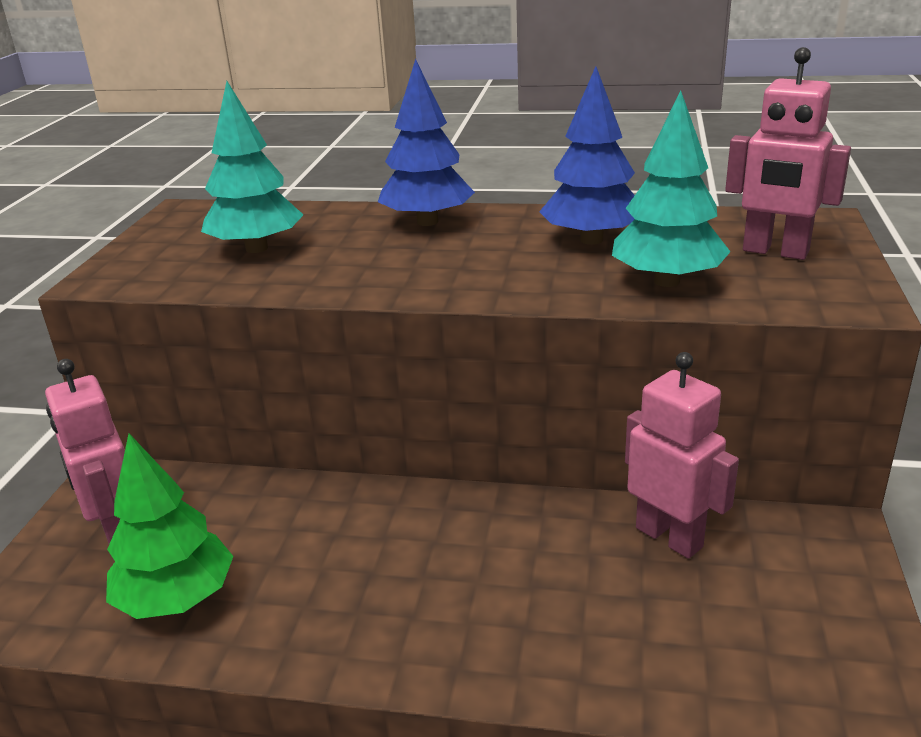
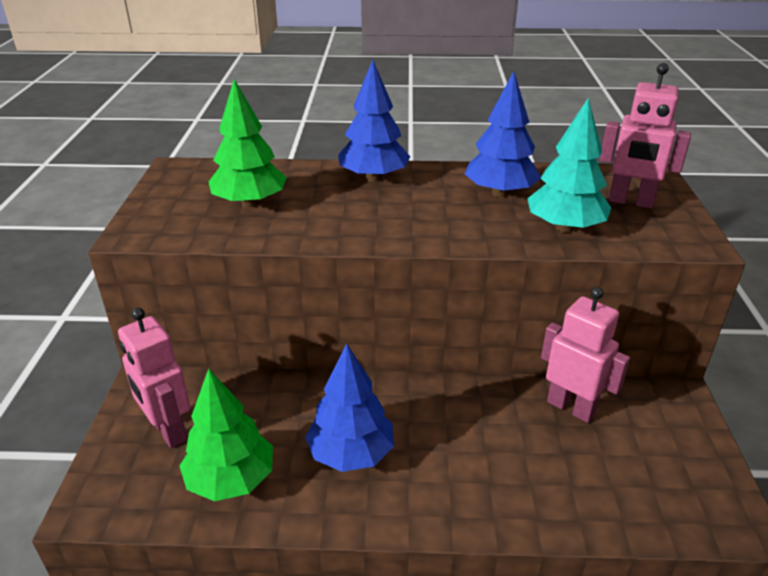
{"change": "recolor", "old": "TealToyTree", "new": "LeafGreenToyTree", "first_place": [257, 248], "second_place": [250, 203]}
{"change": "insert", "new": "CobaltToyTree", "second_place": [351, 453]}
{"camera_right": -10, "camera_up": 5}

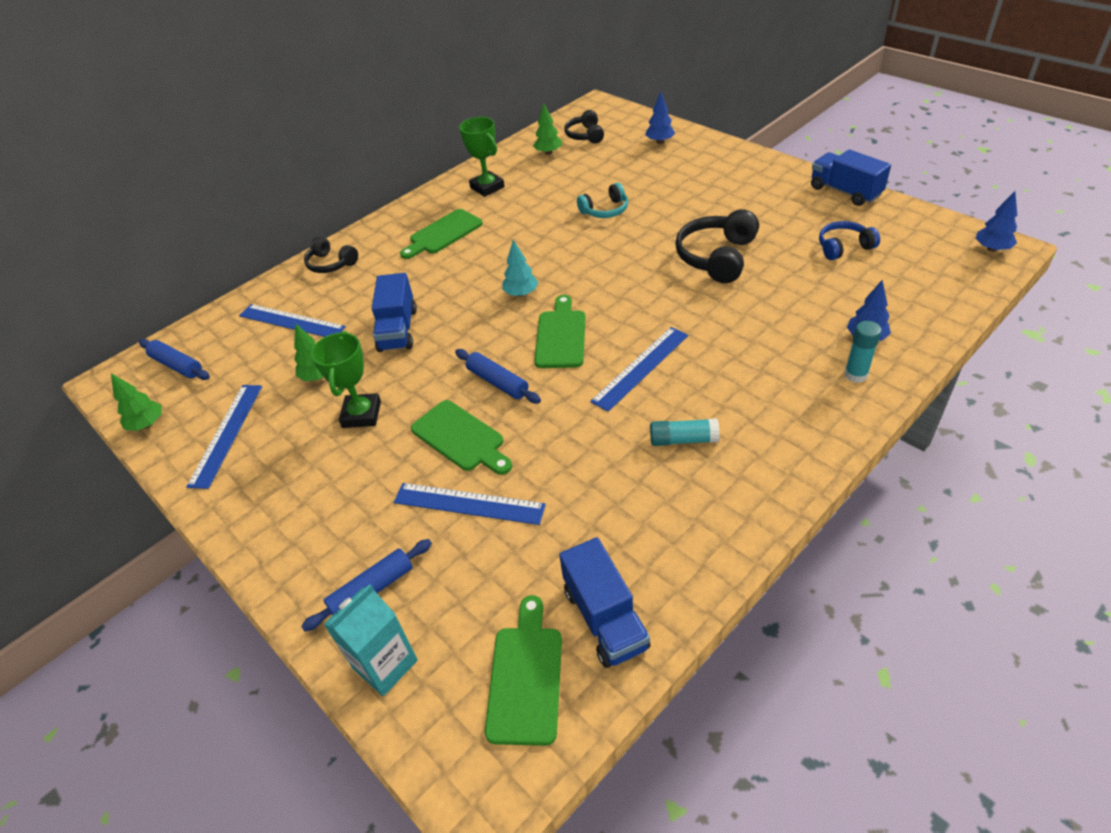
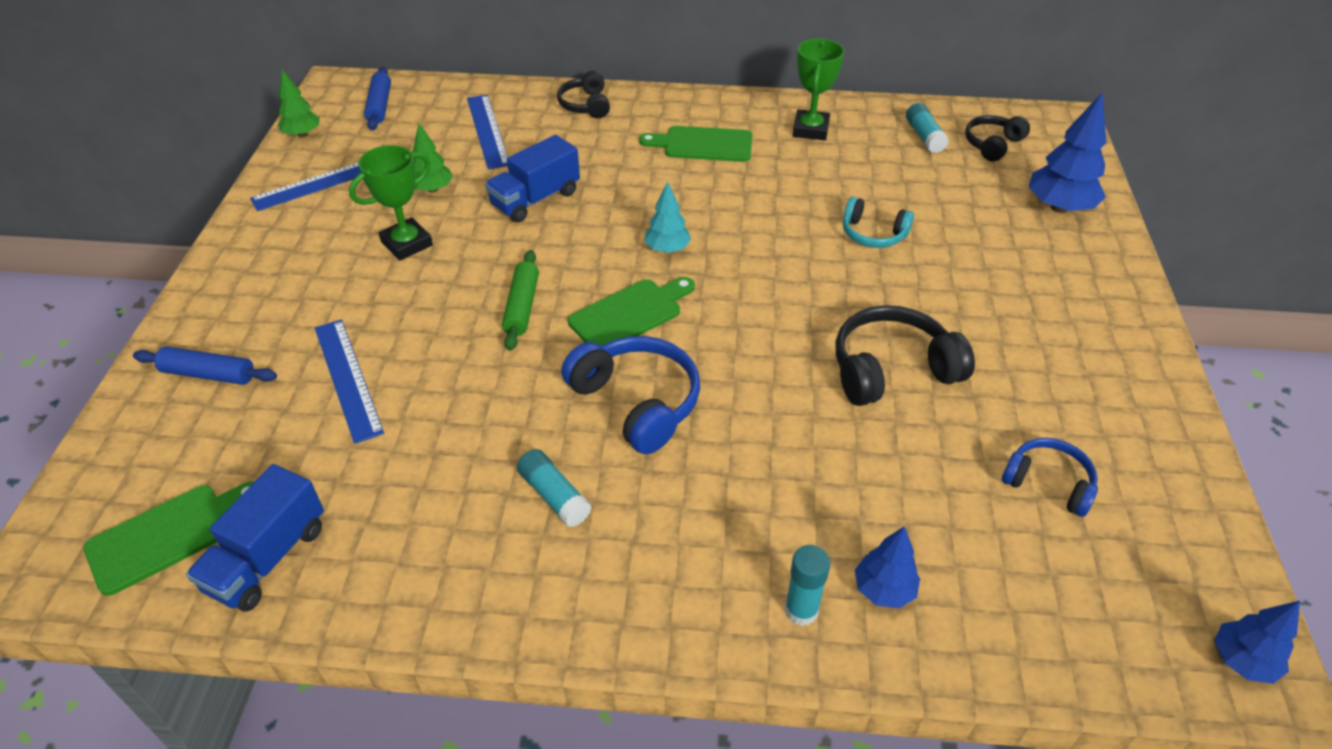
{"change": "resize", "old": "CobaltToyTree", "first_place": [659, 141], "second_place": [1059, 207], "factor": 1.64}
{"change": "replace", "old": "LeafGreenToyTree", "new": "TealStickOfGlue", "first_place": [548, 153], "second_place": [924, 136]}
{"change": "delete", "old": "CobaltLorry", "first_place": [845, 192]}
{"change": "replace", "old": "CobaltRuler", "new": "CobaltHeadset", "first_place": [640, 367], "second_place": [637, 402]}
{"change": "recolor", "old": "CobaltPastryRoller", "new": "LeafGreenPastryRoller", "first_place": [497, 382], "second_place": [522, 306]}
{"change": "delete", "old": "LeafGreenBreadBoard", "first_place": [460, 438]}
{"change": "delete", "old": "TealJuiceCarton", "first_place": [385, 664]}
{"camera_right": 45, "camera_up": 0}

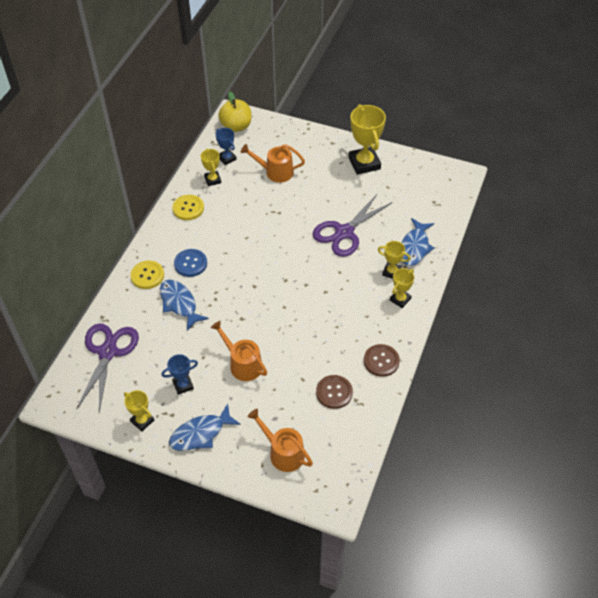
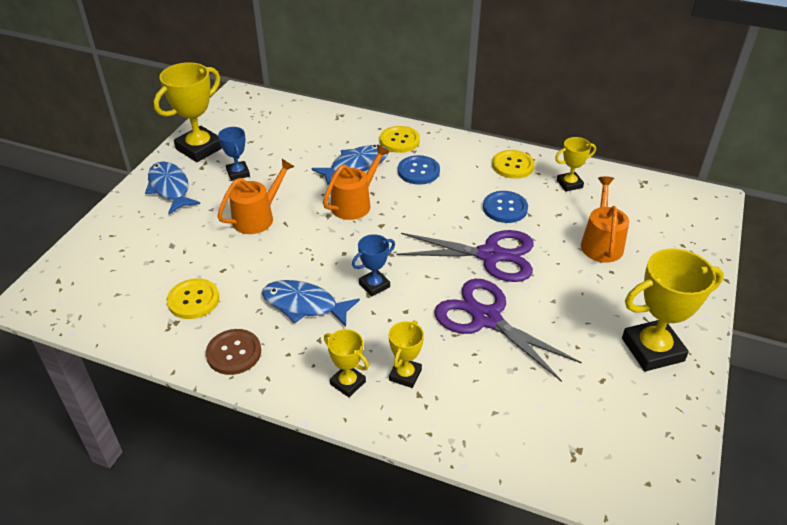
{"change": "delete", "old": "GoldenApple", "first_place": [236, 126]}
{"change": "move", "old": "CobaltAwardCup", "first_place": [227, 158], "second_place": [374, 285]}
{"change": "move", "old": "CobaltFish", "first_place": [415, 247], "second_place": [304, 305]}
{"change": "move", "old": "PurpleScissors", "first_place": [108, 352], "second_place": [491, 255]}
{"change": "recolor", "old": "DarkBrownSewingButton", "new": "GoldenSewingButton", "first_place": [334, 392], "second_place": [193, 300]}
{"change": "resize", "old": "GoldenAwardCup", "first_place": [142, 421], "second_place": [199, 148], "factor": 1.84}
{"change": "move", "old": "OrangeColouredWateringCan", "first_place": [283, 453], "second_place": [354, 203]}
{"change": "insert", "new": "CobaltSewingButton", "second_place": [505, 208]}
{"camera_right": 90, "camera_up": -10}

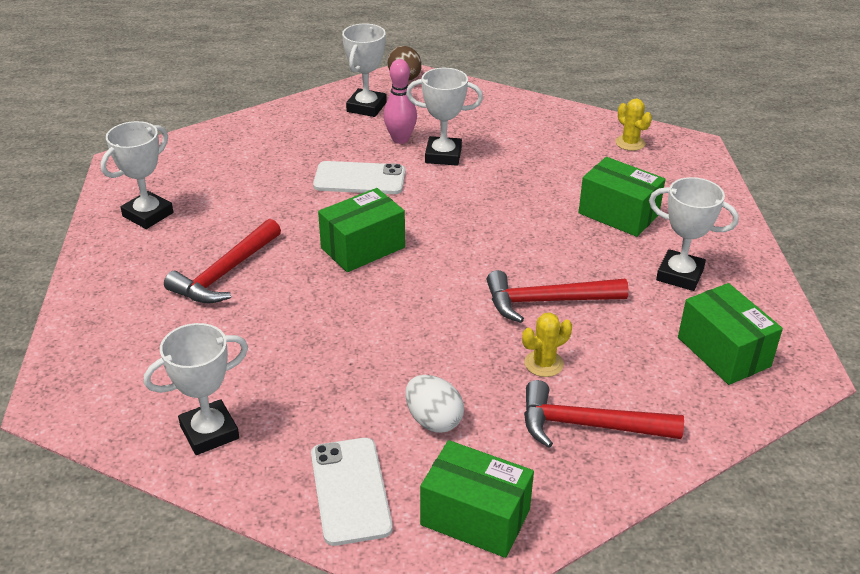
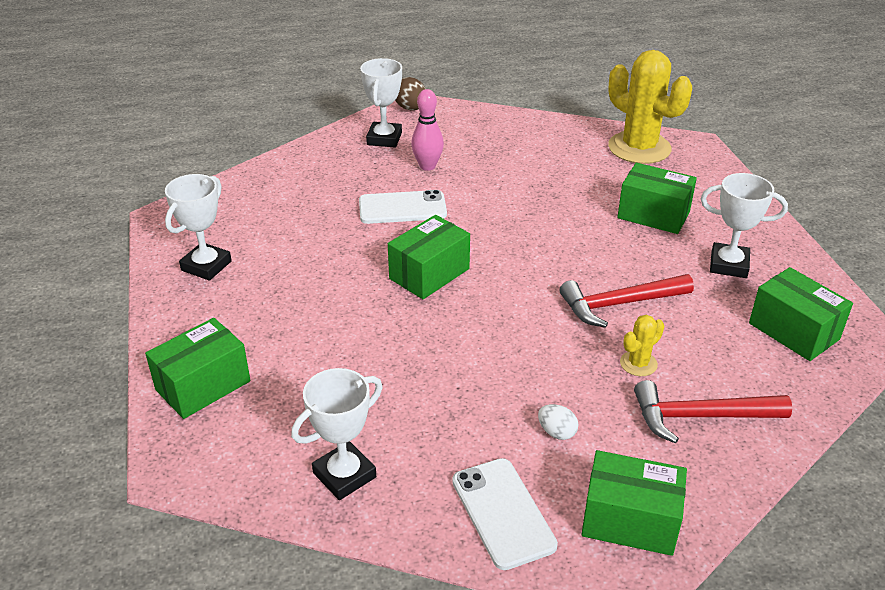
{"change": "delete", "old": "SnowWhiteAwardCup", "first_place": [443, 155]}
{"change": "resize", "old": "GoldenCactus", "first_place": [630, 143], "second_place": [639, 148], "factor": 2.25}
{"change": "delete", "old": "RedClawHammer", "first_place": [225, 273]}
{"change": "resize", "old": "SnowWhiteEggShape", "first_place": [433, 420], "second_place": [556, 432], "factor": 0.66}
{"change": "insert", "new": "LeafGreenParcel", "second_place": [203, 385]}
{"camera_right": -10, "camera_up": 0}

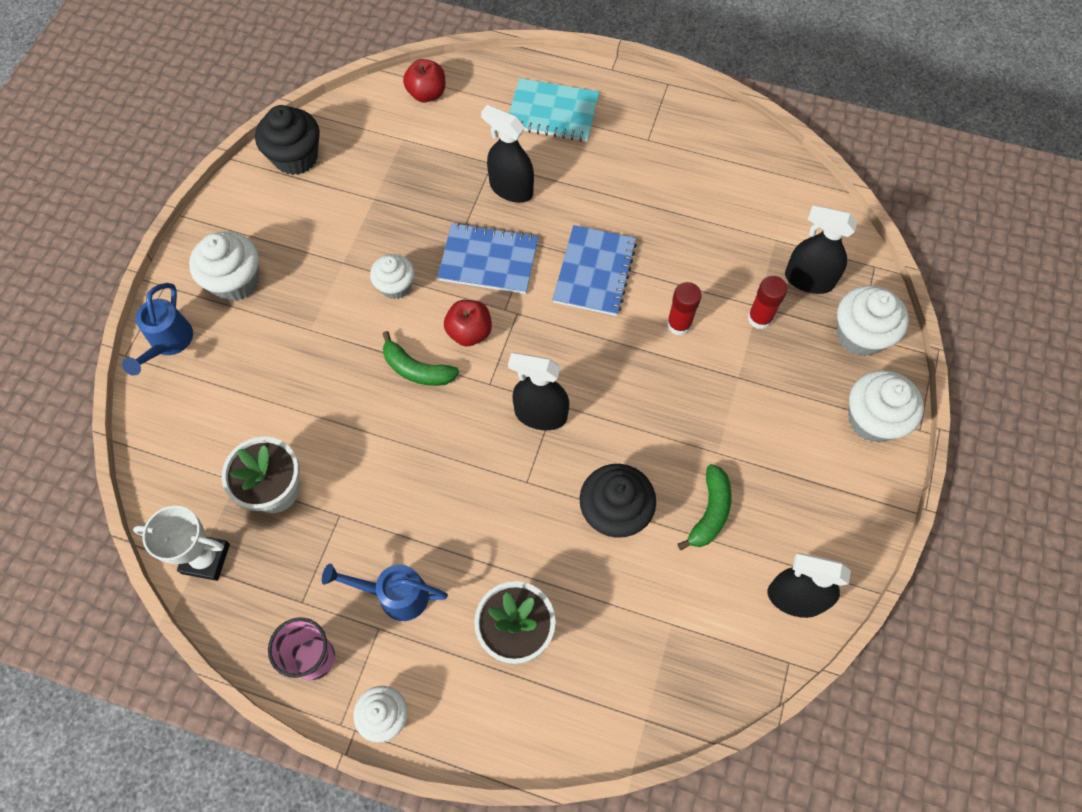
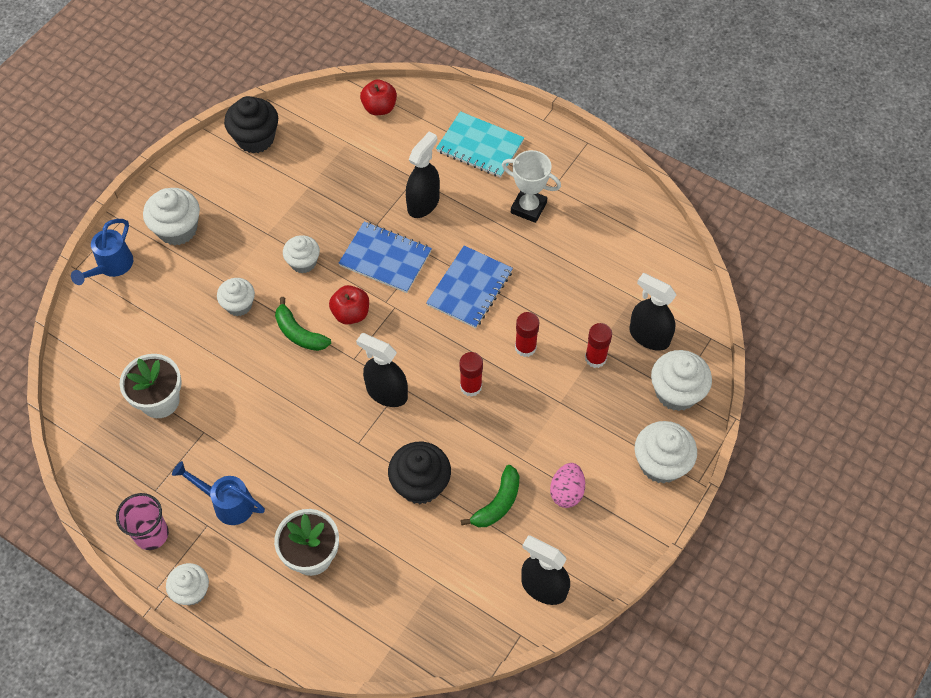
{"change": "rotate", "old": "EbonySprayCleaner", "first_place": [511, 189], "second_place": [423, 203], "degrees": 75}
{"change": "move", "old": "SnowWhiteAwardCup", "first_place": [206, 558], "second_place": [528, 207]}
{"change": "insert", "new": "SnowWhiteMuffin", "second_place": [239, 305]}
{"change": "insert", "new": "RedStickOfGlue", "second_place": [471, 386]}
{"change": "insert", "new": "RosePinkEggShape", "second_place": [566, 492]}
{"camera_right": 15, "camera_up": -5}

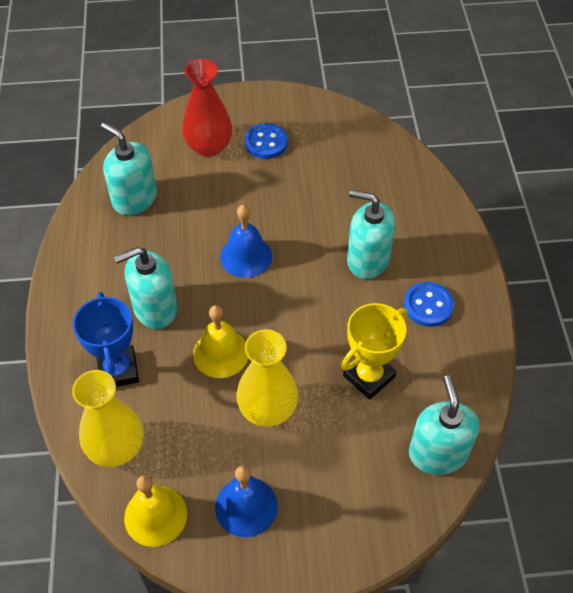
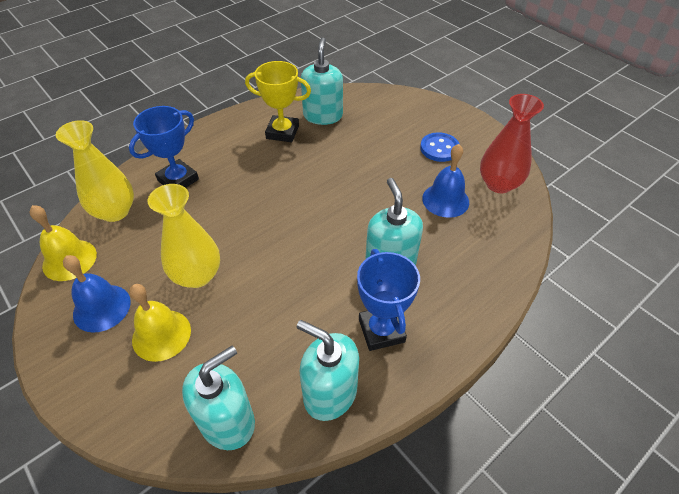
{"change": "move", "old": "RedTallVase", "first_place": [209, 147], "second_place": [499, 184]}
{"change": "move", "old": "CobaltSchoolBell", "first_place": [246, 256], "second_place": [445, 200]}
{"change": "move", "old": "TealPumpBottle", "first_place": [155, 308], "second_place": [330, 393]}
{"change": "replace", "old": "CobaltSewingButton", "new": "CobaltAwardCup", "first_place": [428, 305], "second_place": [381, 330]}
{"change": "move", "old": "GoldenAwardCup", "first_place": [369, 376], "second_place": [282, 132]}
{"change": "move", "old": "GoldenSchoolBell", "first_place": [221, 353], "second_place": [161, 335]}
{"camera_right": 55, "camera_up": -5}

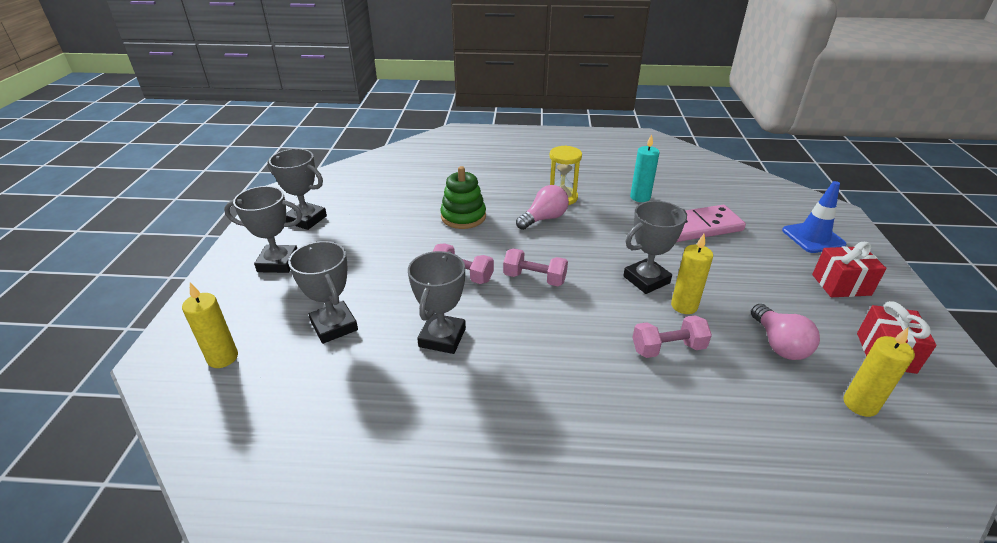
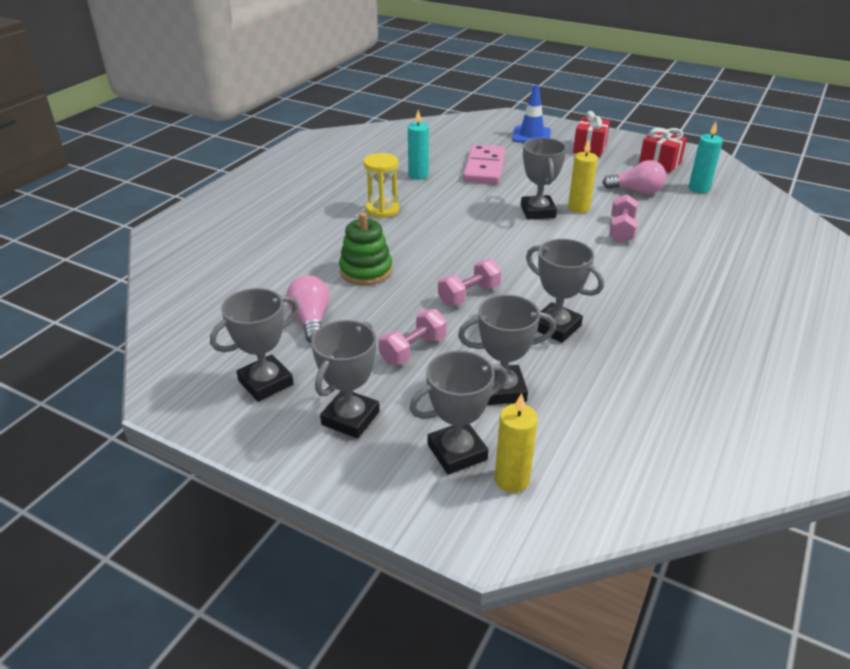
{"change": "move", "old": "RosePinkBulb", "first_place": [544, 219], "second_place": [311, 320]}
{"change": "move", "old": "RosePinkHandWeight", "first_place": [534, 278], "second_place": [413, 350]}
{"change": "recolor", "old": "GoldenWaxCandle", "new": "TealWaxCandle", "first_place": [860, 404], "second_place": [698, 188]}
{"change": "insert", "new": "GreyAwardCup", "second_place": [457, 452]}
{"camera_right": -65, "camera_up": 0}

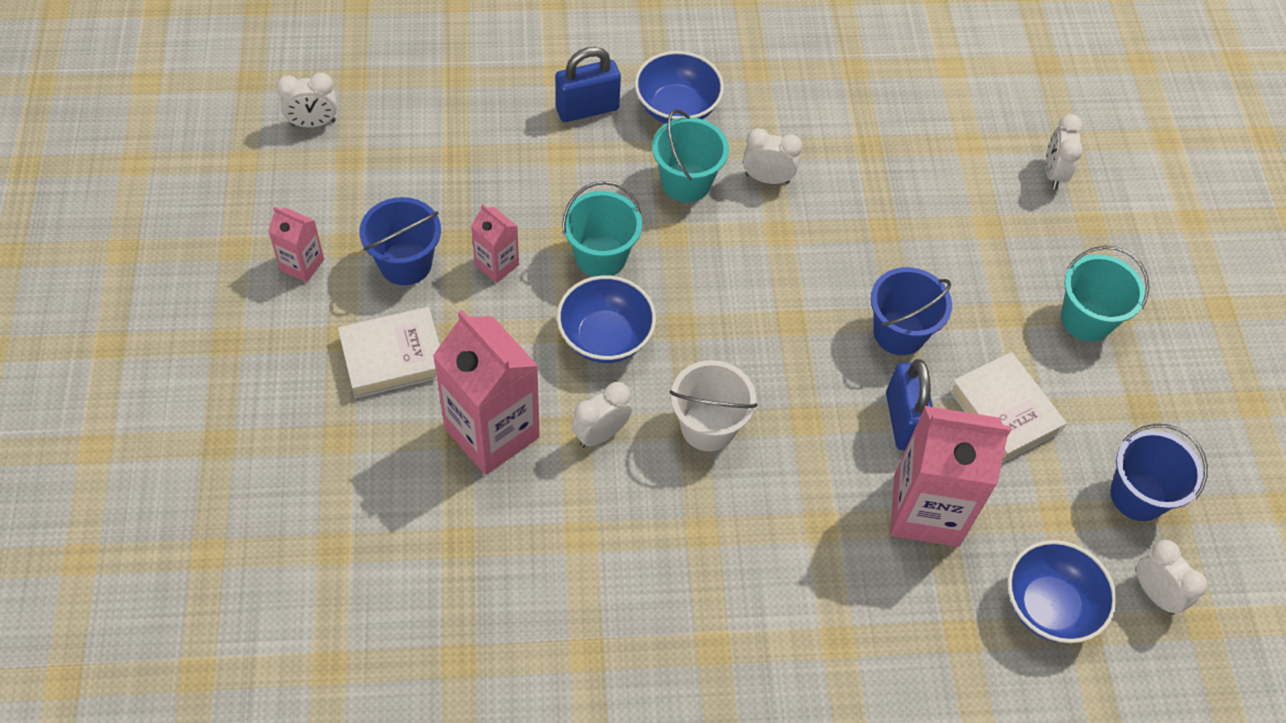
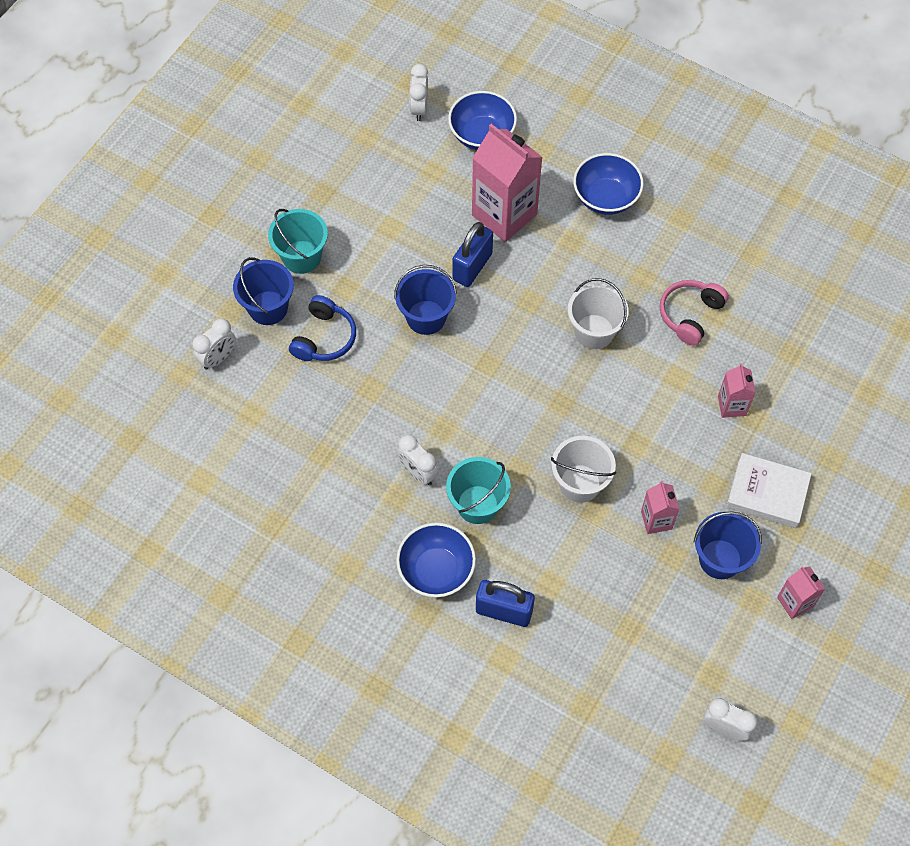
{"change": "recolor", "old": "TealBucket", "new": "SnowWhiteBucket", "first_place": [601, 256], "second_place": [580, 483]}
{"change": "move", "old": "CobaltBowl", "first_place": [605, 337], "second_place": [605, 198]}
{"change": "resize", "old": "RosePinkJuiceCarton", "first_place": [492, 432], "second_place": [731, 405], "factor": 0.5}
{"change": "delete", "old": "SnowWhiteHardback", "first_place": [1004, 411]}
{"change": "delete", "old": "SnowWhiteBedsideClock", "first_place": [600, 434]}
{"change": "move", "old": "CobaltBucket", "first_place": [1138, 495], "second_place": [268, 308]}
{"change": "insert", "new": "RosePinkHeadset", "second_place": [690, 315]}
{"change": "insert", "new": "CobaltHeadset", "second_place": [324, 338]}
{"camera_right": -140, "camera_up": 5}

